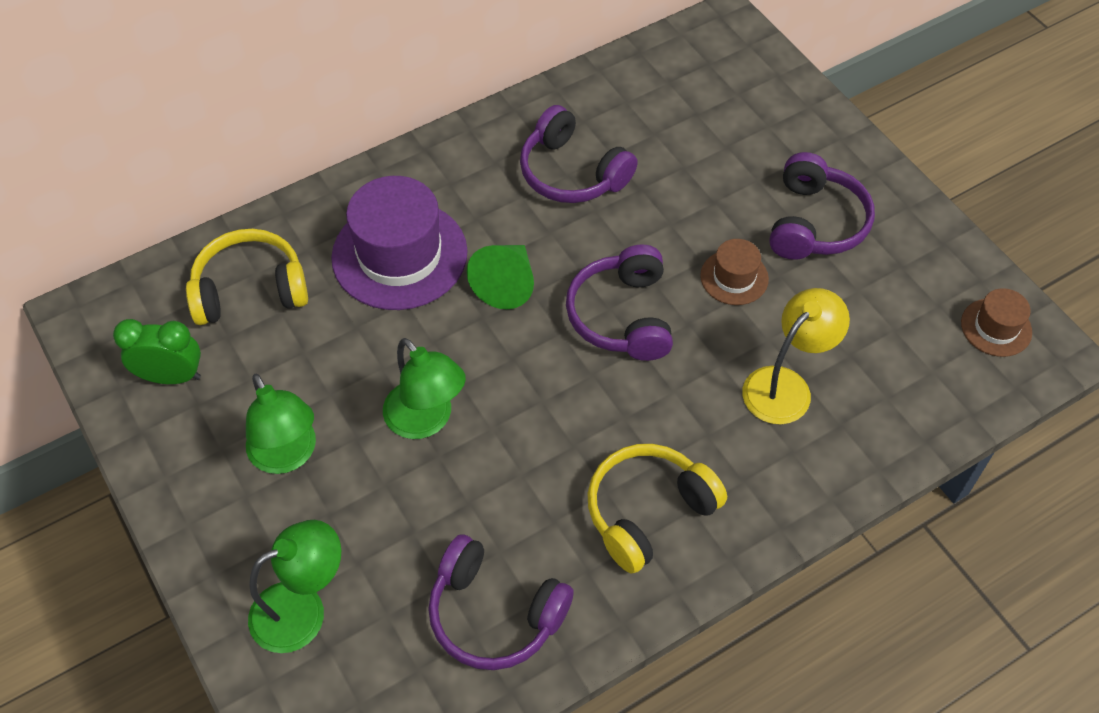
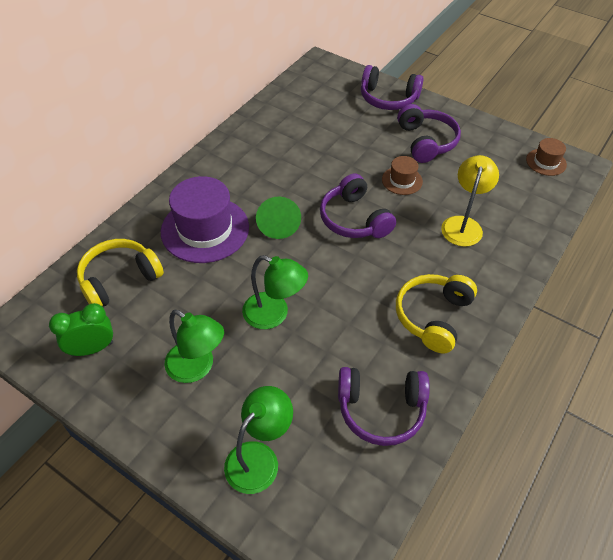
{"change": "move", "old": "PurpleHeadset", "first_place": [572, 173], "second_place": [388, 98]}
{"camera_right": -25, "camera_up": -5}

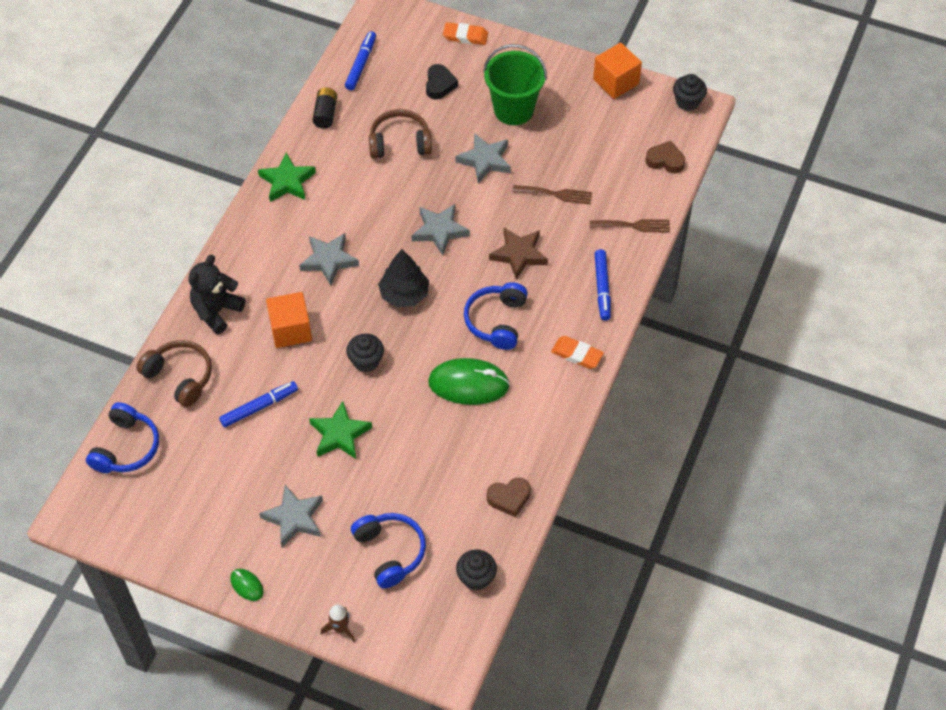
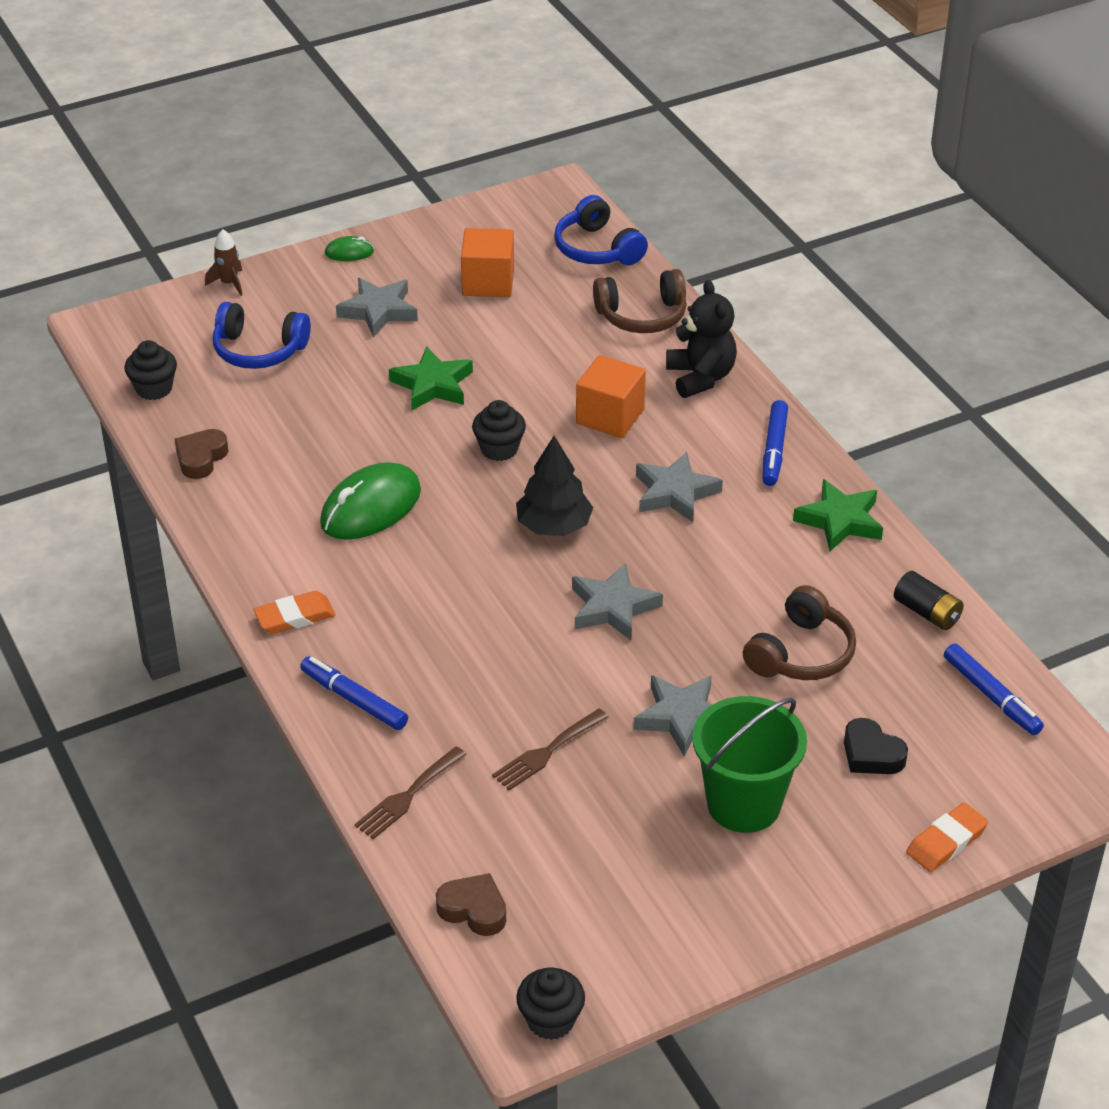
{"change": "move", "old": "OrangeColouredBlock", "first_place": [616, 82], "second_place": [488, 282]}
{"change": "rotate", "old": "DarkBrownHeart", "first_place": [665, 160], "second_place": [473, 909], "degrees": -120}
{"change": "delete", "old": "DarkBrownStarShape", "first_place": [519, 254]}
{"change": "delete", "old": "CobaltHeadset", "first_place": [497, 321]}
{"change": "move", "old": "CobaltMarkerPen", "first_place": [259, 407], "second_place": [774, 450]}
{"camera_right": 130, "camera_up": -15}

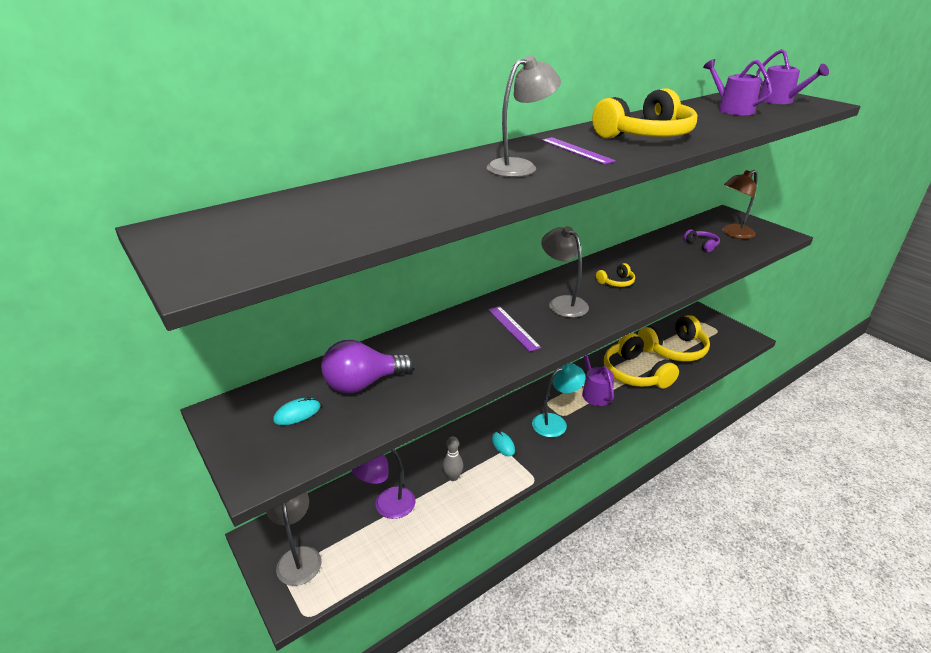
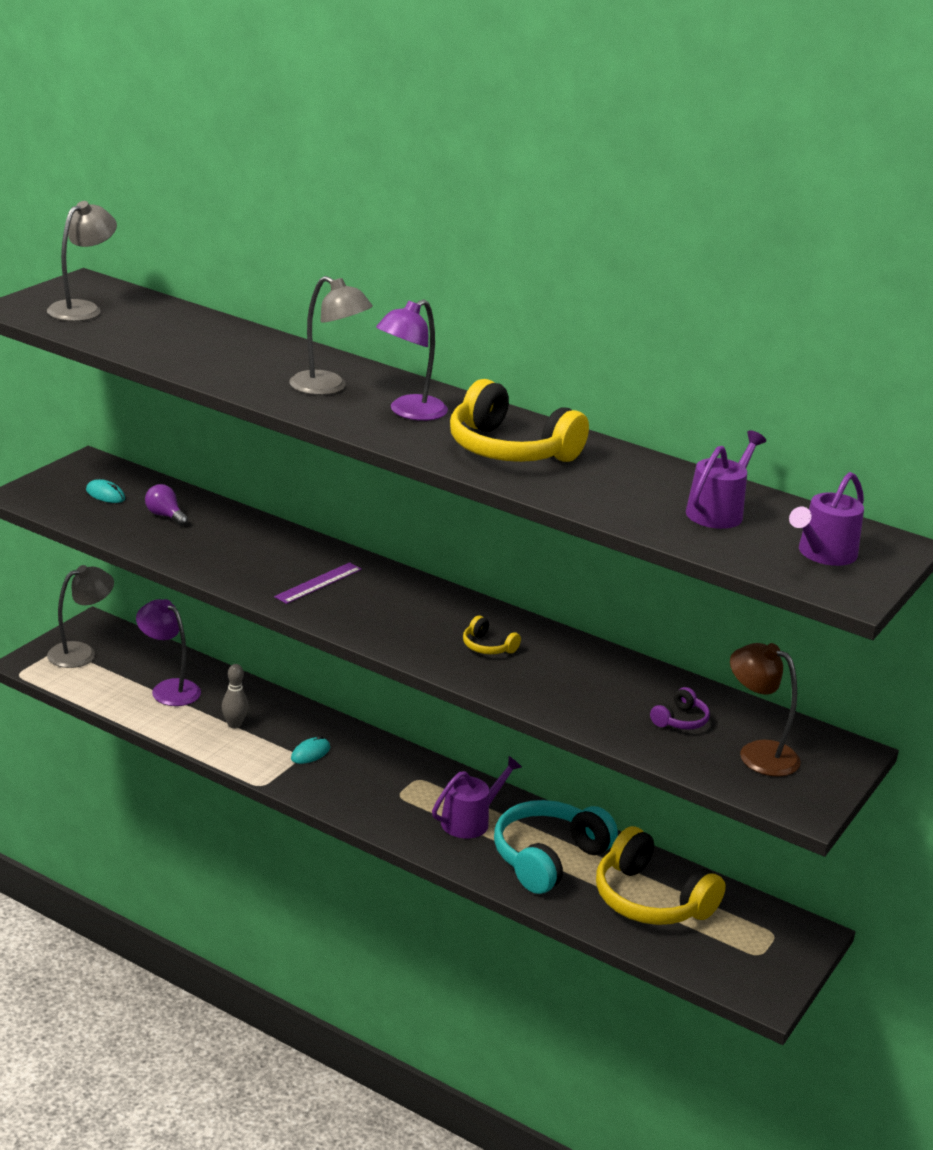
{"change": "replace", "old": "PurpleRuler", "new": "PurpleDeskLamp", "first_place": [576, 150], "second_place": [409, 412]}
{"change": "move", "old": "GreyDeskLamp", "first_place": [562, 303], "second_place": [82, 309]}
{"change": "recolor", "old": "GoldenHeadset", "new": "TealHeadset", "first_place": [635, 373], "second_place": [548, 858]}
{"change": "resize", "old": "PurpleBulb", "first_place": [363, 383], "second_place": [165, 516], "factor": 0.56}
{"change": "delete", "old": "TealDeskLamp", "first_place": [555, 422]}
{"camera_right": 65, "camera_up": -5}

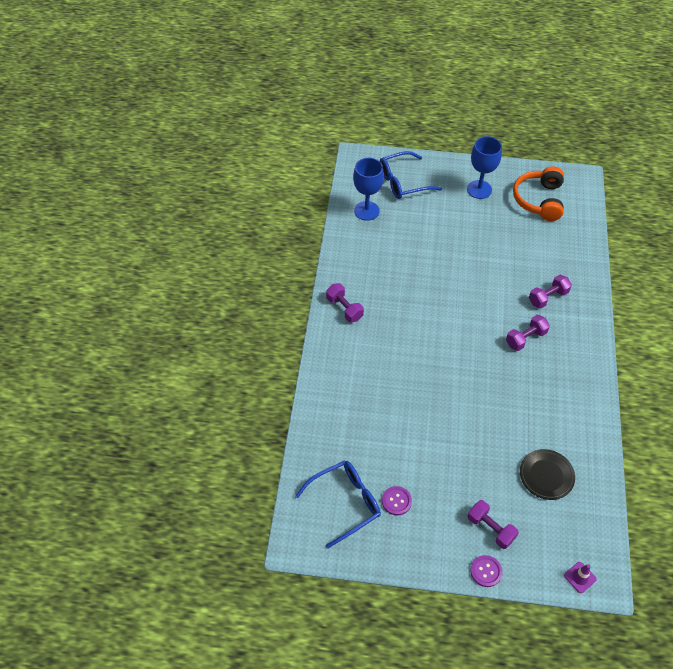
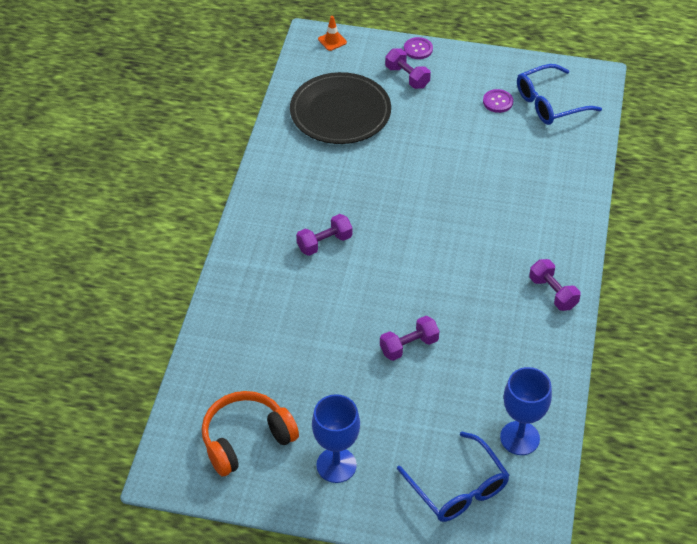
{"change": "rotate", "old": "CobaltEyeglasses", "first_place": [403, 182], "second_place": [458, 488], "degrees": 75}
{"change": "rotate", "old": "OrangeColouredHeadset", "first_place": [539, 200], "second_place": [246, 439], "degrees": -135}
{"change": "move", "old": "PurpleHandWeight", "first_place": [548, 297], "second_place": [409, 346]}
{"change": "resize", "old": "EbonyDinnerPlate", "first_place": [546, 475], "second_place": [340, 113], "factor": 1.78}
{"change": "recolor", "old": "PurpleTrafficCone", "new": "OrangeColouredTrafficCone", "first_place": [580, 577], "second_place": [332, 41]}
{"camera_right": -175, "camera_up": -5}

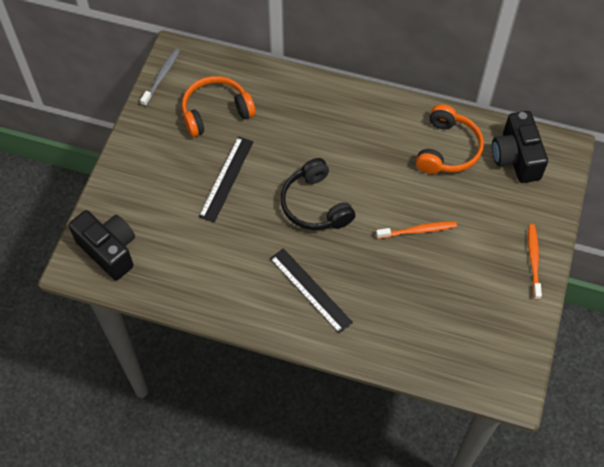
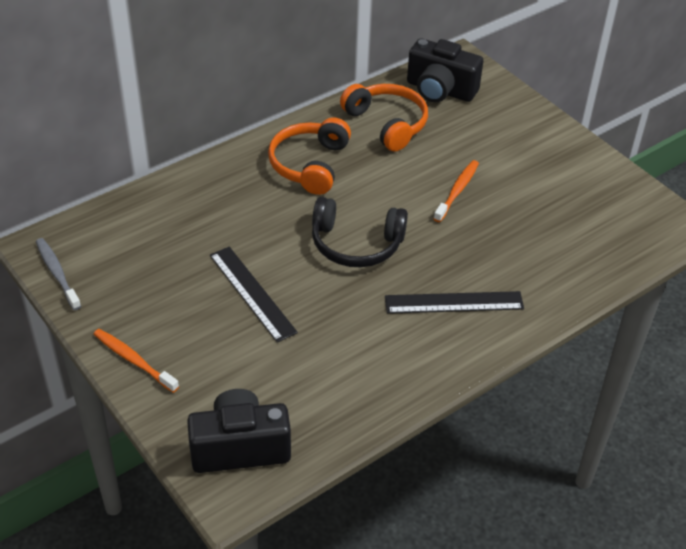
{"change": "move", "old": "OrangeColouredHeadset", "first_place": [216, 112], "second_place": [310, 165]}
{"change": "move", "old": "OrangeColouredDentalBrush", "first_place": [533, 261], "second_place": [134, 360]}
{"camera_right": -55, "camera_up": -15}

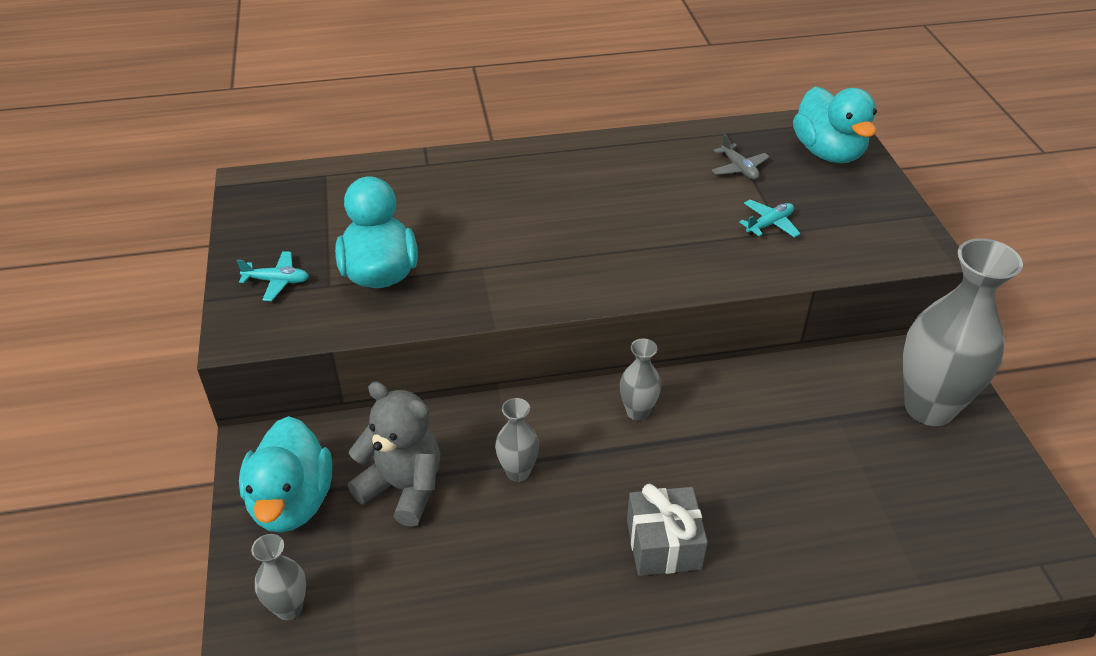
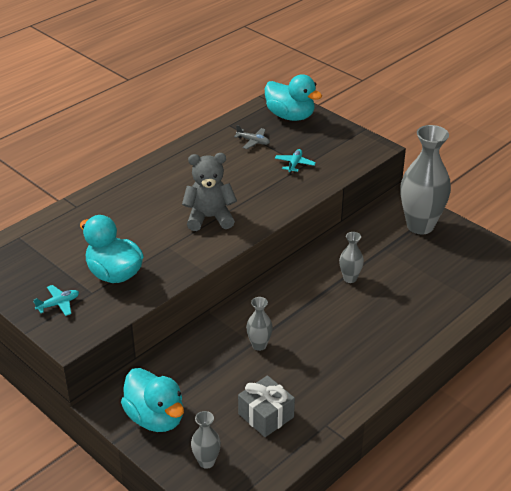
{"change": "move", "old": "GreyTallVase", "first_place": [637, 412], "second_place": [350, 278]}
{"change": "move", "old": "GreyTeddy", "first_place": [403, 488], "second_place": [209, 218]}
{"change": "move", "old": "GreyWrappedGift", "first_place": [663, 544], "second_place": [266, 415]}
{"camera_right": -35, "camera_up": -5}

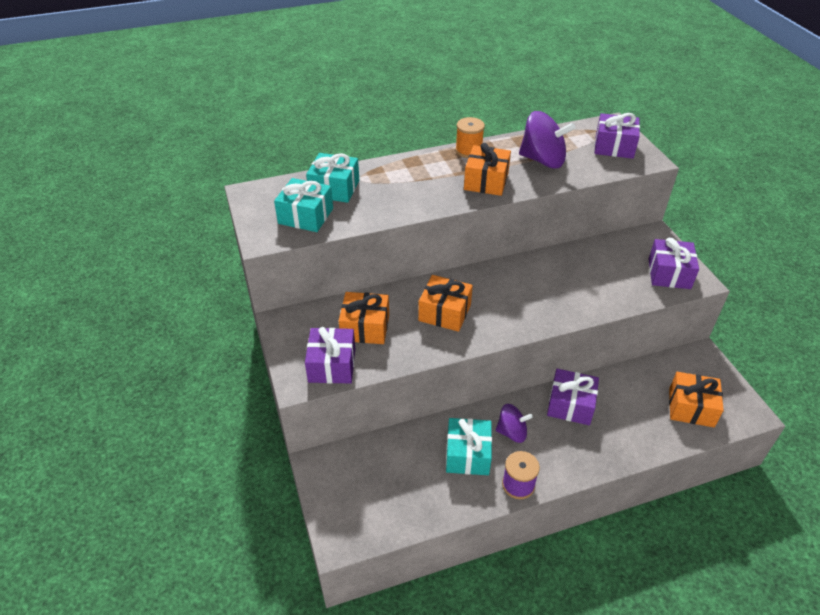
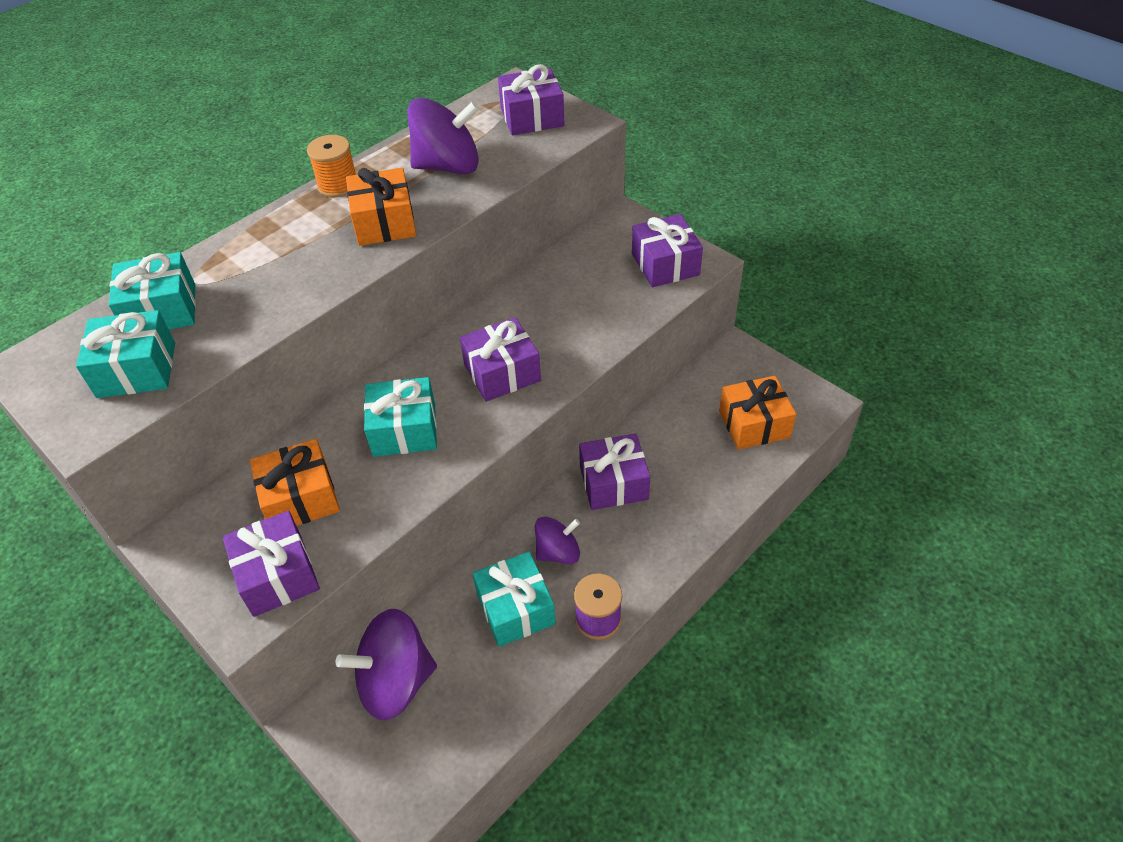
{"change": "recolor", "old": "OrangeColouredWrappedGift", "new": "TealWrappedGift", "first_place": [444, 312], "second_place": [404, 430]}
{"change": "insert", "new": "PurpleWrappedGift", "second_place": [502, 372]}
{"change": "insert", "new": "PurpleSpinningTop", "second_place": [395, 681]}
{"camera_right": -25, "camera_up": 5}

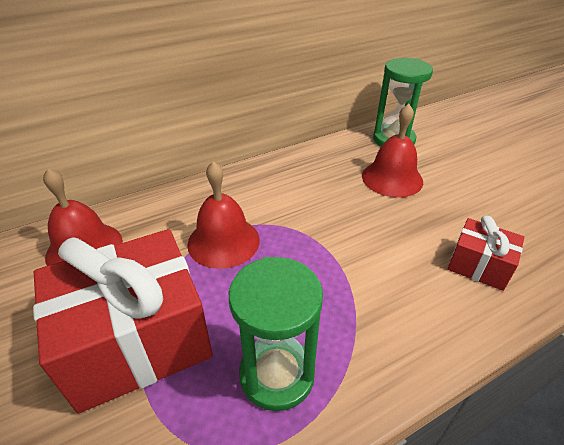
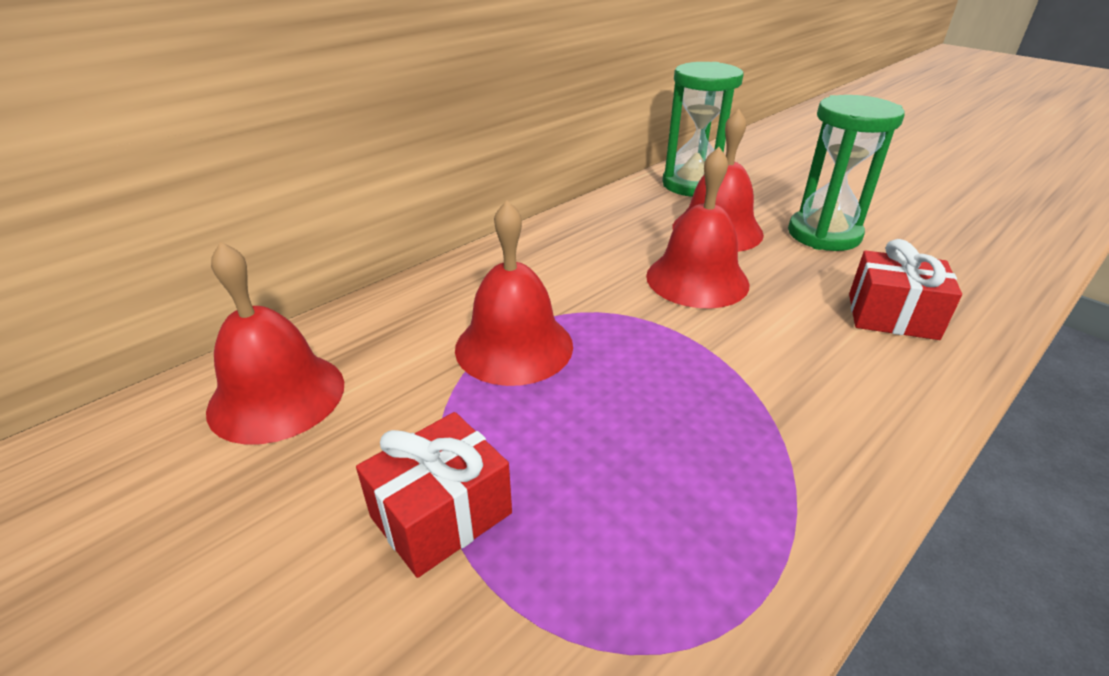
{"change": "resize", "old": "RedWrappedGift", "first_place": [137, 340], "second_place": [441, 515], "factor": 0.5}
{"change": "move", "old": "LeafGreenSandglass", "first_place": [277, 374], "second_place": [824, 234]}
{"change": "insert", "new": "RedSchoolBell", "second_place": [697, 279]}
{"camera_right": -15, "camera_up": -5}

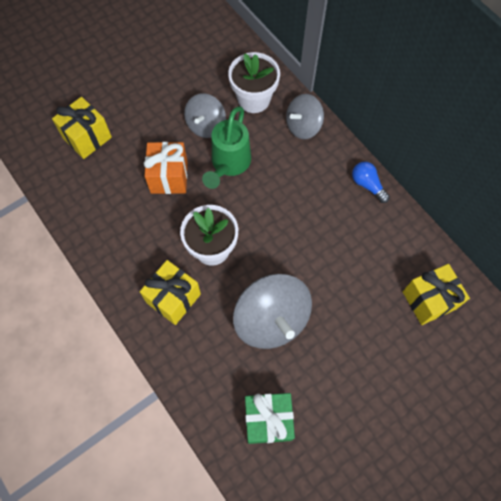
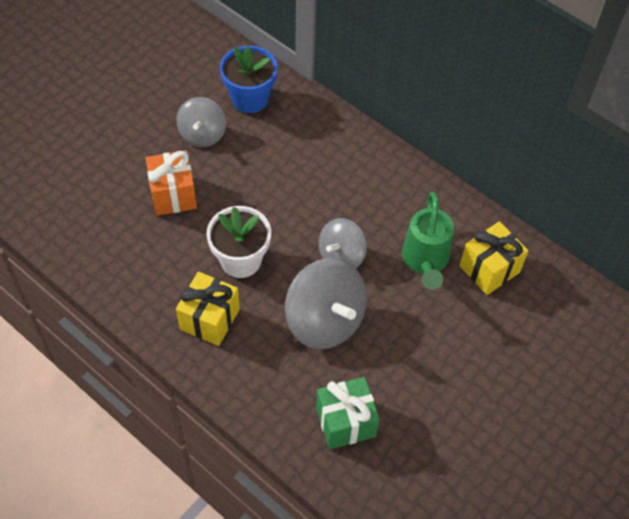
{"change": "recolor", "old": "SnowWhitePottedPlant", "new": "CobaltPottedPlant", "first_place": [254, 99], "second_place": [250, 98]}
{"change": "move", "old": "GreySpinningTop", "first_place": [303, 126], "second_place": [341, 256]}
{"change": "delete", "old": "GoldenWrappedGift", "first_place": [87, 137]}
{"change": "move", "old": "LeafGreenWateringCan", "first_place": [229, 164], "second_place": [425, 261]}
{"change": "delete", "old": "CobaltBulb", "first_place": [367, 185]}
{"camera_right": -15, "camera_up": -10}

